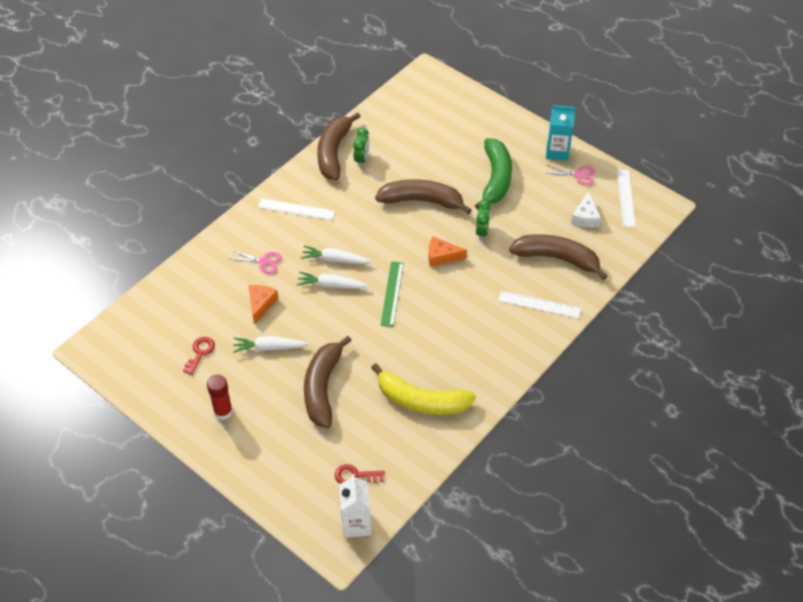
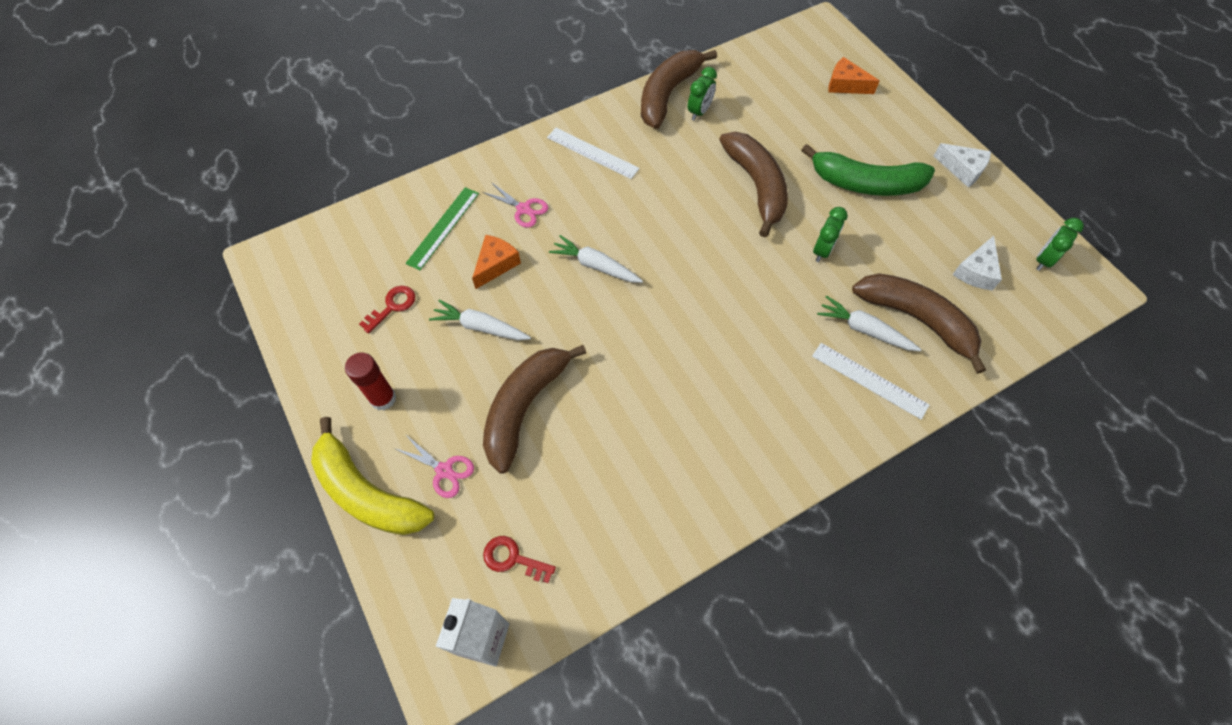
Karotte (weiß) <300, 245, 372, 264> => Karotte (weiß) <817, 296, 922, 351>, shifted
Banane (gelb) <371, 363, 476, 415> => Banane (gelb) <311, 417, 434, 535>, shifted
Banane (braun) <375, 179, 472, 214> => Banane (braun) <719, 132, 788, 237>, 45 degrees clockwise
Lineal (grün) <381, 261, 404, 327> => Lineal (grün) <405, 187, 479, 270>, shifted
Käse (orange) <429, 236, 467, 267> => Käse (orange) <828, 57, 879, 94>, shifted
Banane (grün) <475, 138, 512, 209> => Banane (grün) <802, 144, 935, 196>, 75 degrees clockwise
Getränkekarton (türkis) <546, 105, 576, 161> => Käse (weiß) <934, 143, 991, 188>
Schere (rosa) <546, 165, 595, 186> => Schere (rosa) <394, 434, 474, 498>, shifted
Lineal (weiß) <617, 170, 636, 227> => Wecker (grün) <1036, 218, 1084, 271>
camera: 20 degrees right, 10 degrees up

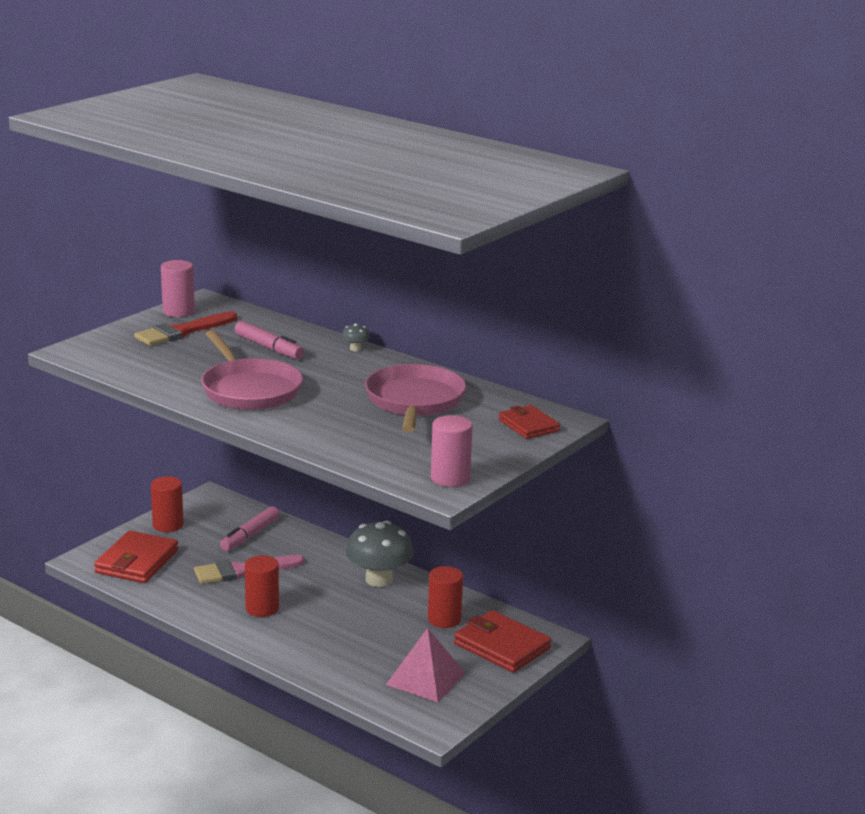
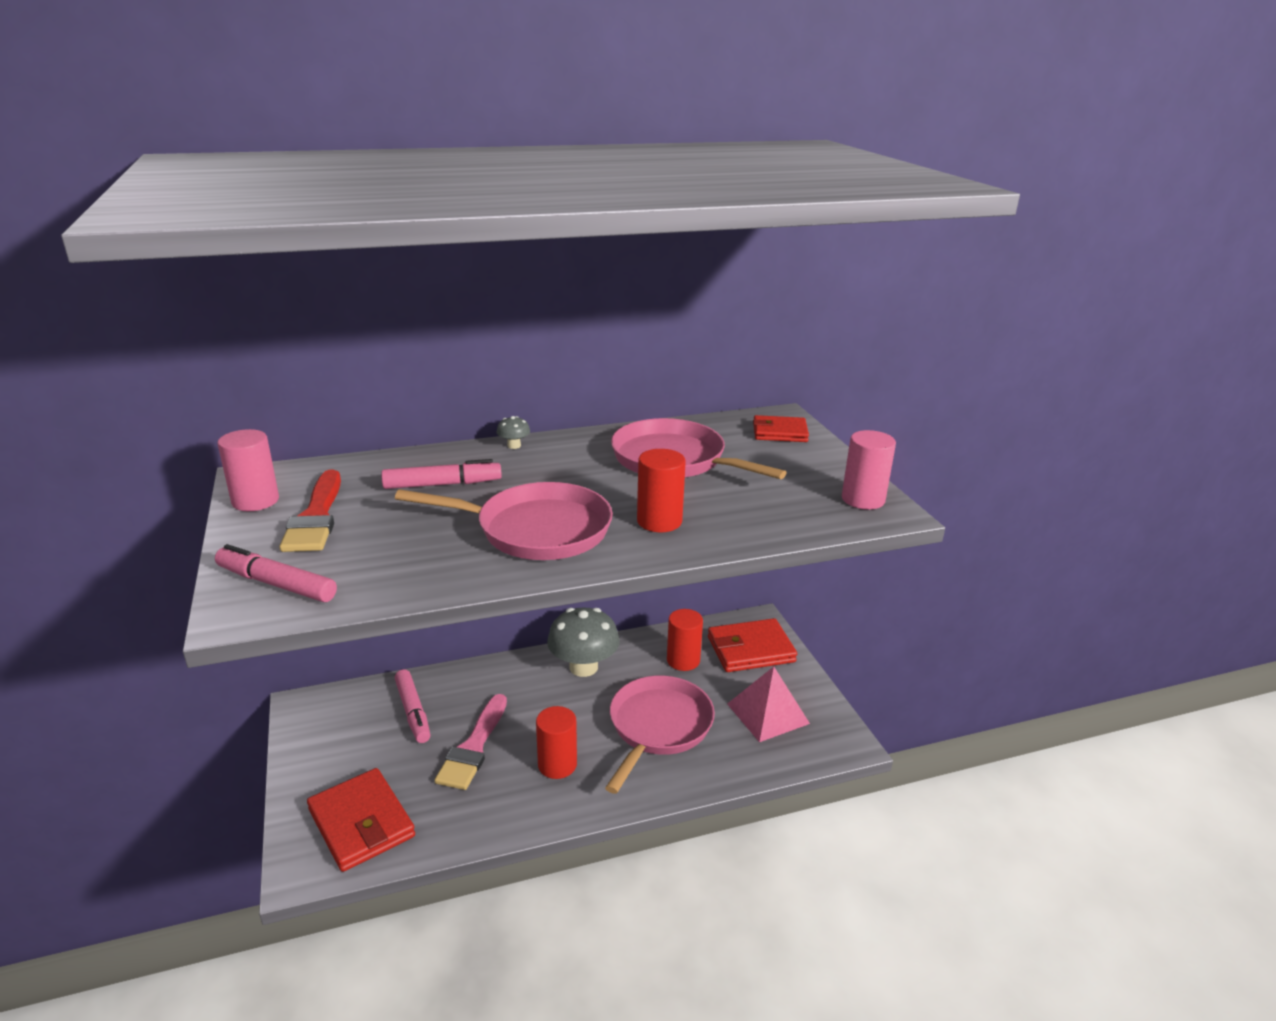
Vollzylinder (rot) <151, 476, 184, 532> => Vollzylinder (rot) <637, 449, 686, 532>, shifted
nothing => Filzstift (rosa) <215, 544, 337, 602>
nothing => Pfanne (rosa) <605, 676, 715, 794>
camera: 55 degrees left, 5 degrees up

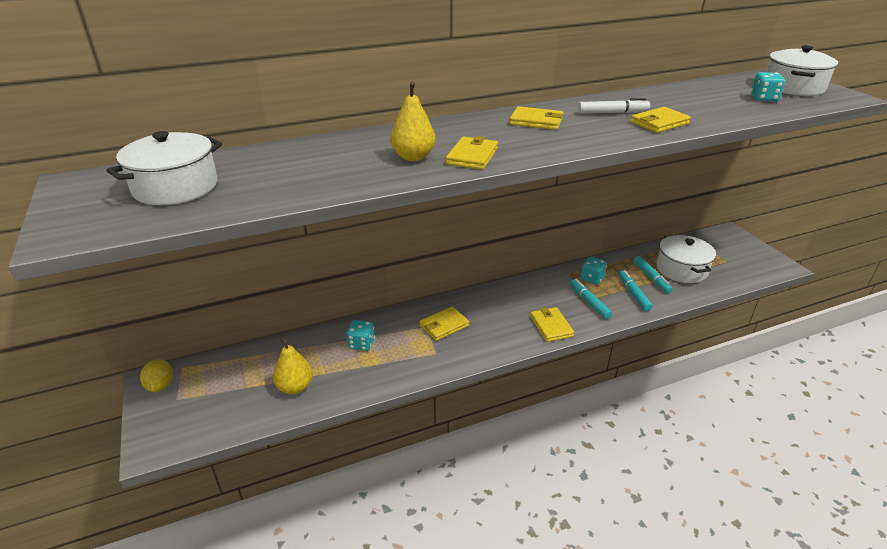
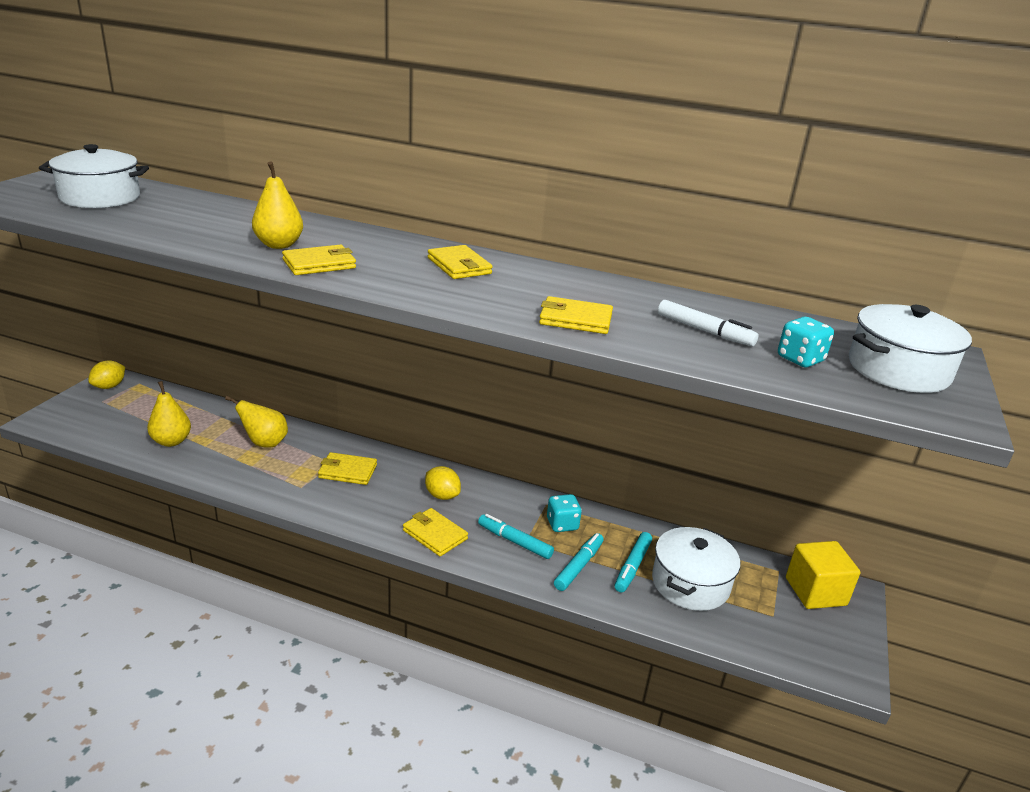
Spielwürfel (türkis) <346, 320, 375, 351> => Birne (gelb) <225, 396, 288, 448>
Geldbörse (gelb) <530, 307, 574, 342> => Geldbörse (gelb) <403, 508, 468, 556>, 75 degrees counterclockwise
Filzstift (türkis) <570, 279, 612, 319> => Filzstift (türkis) <478, 514, 554, 559>, 75 degrees counterclockwise
Filzstift (weiß) <578, 98, 650, 114> => Filzstift (weiß) <658, 300, 759, 346>, shifted
nothing => Zitrone (gelb) <425, 466, 461, 500>
nothing => Kubus (gelb) <786, 541, 860, 609>
camera: 40 degrees right, 5 degrees down

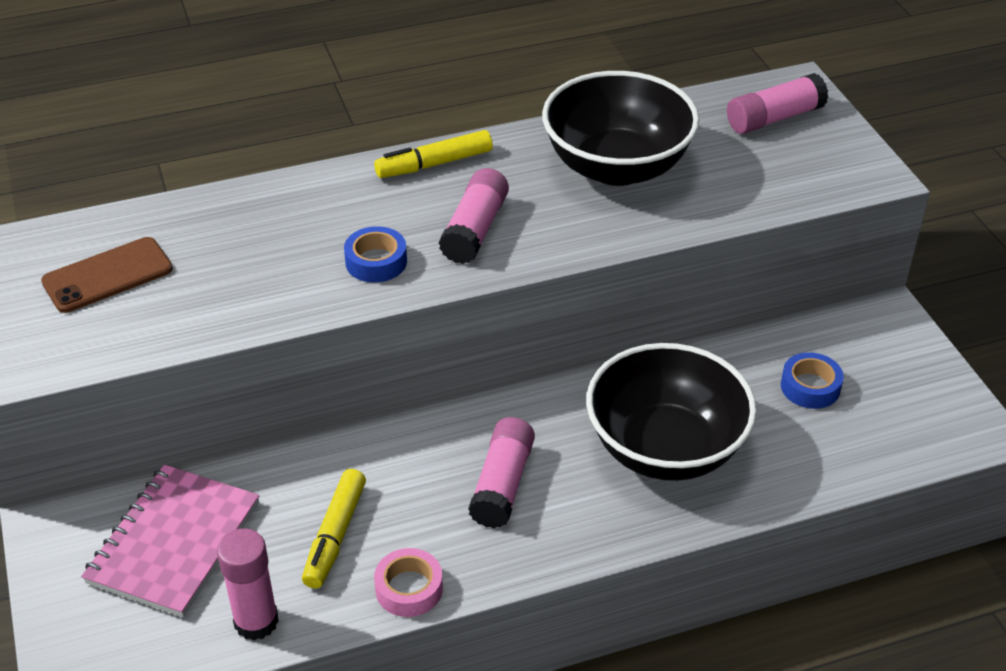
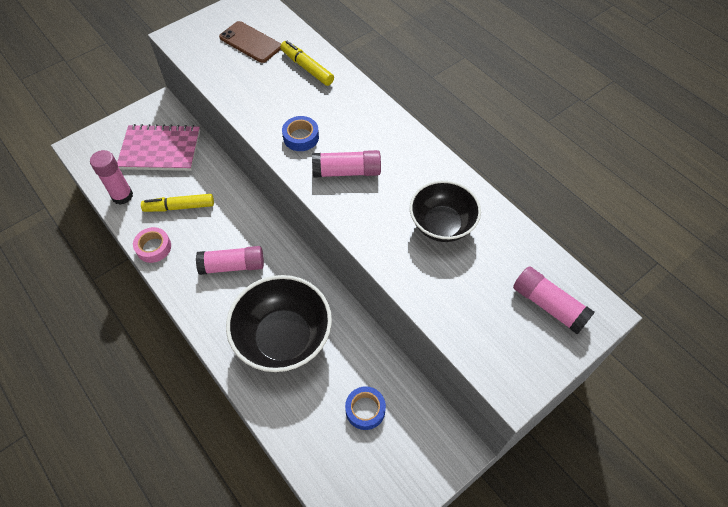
Filzstift (gelb) <374, 130, 493, 178> => Filzstift (gelb) <280, 41, 334, 86>, shifted
Schüssel (schwarz) <542, 71, 699, 186> => Schüssel (schwarz) <410, 180, 481, 242>, x0.66
camera: 70 degrees right, 15 degrees up

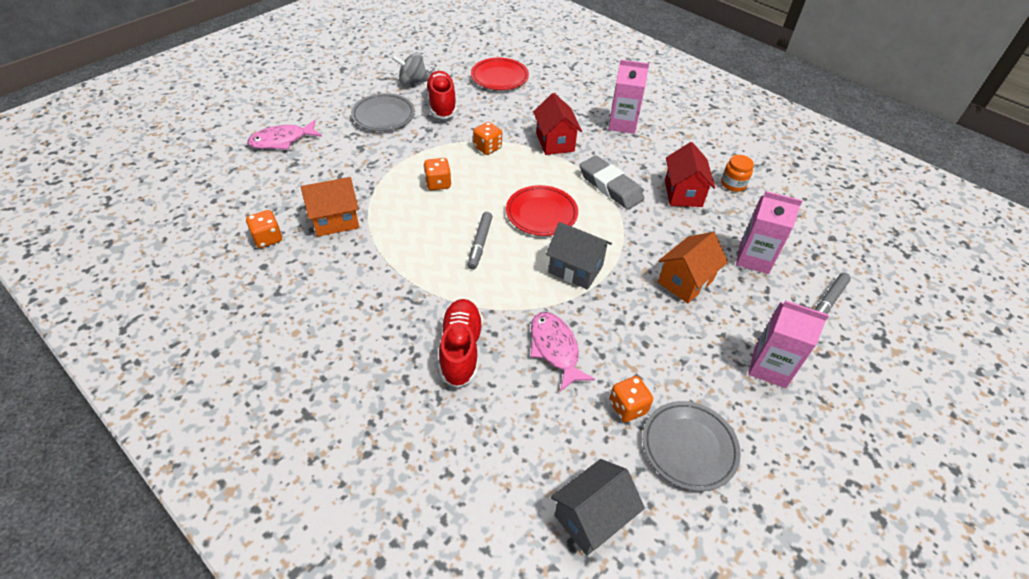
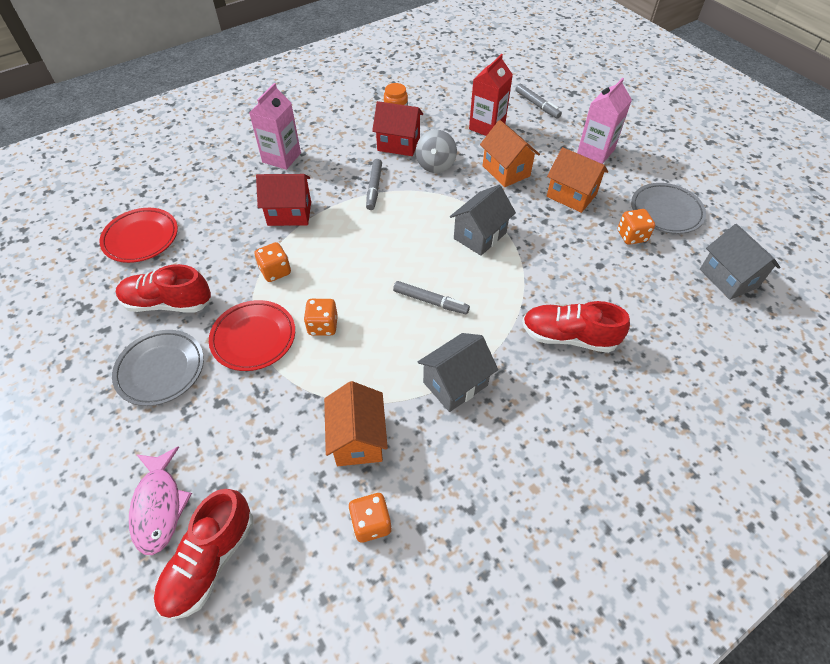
Kreisel (grau) <392, 52, 428, 85> => Kreisel (grau) <416, 130, 457, 173>, shifted
Teller (rot) <506, 185, 578, 236> => Teller (rot) <209, 300, 295, 371>, shifted
Fisch (rosa) <530, 312, 595, 392> => nothing
Radiergummi (grau) <580, 155, 644, 210> => Filzstift (grau) <366, 159, 382, 210>
Getränkekarton (rosa) <736, 191, 803, 274> => Getränkekarton (rot) <469, 54, 513, 136>
nothing => Schuh (rot) <154, 489, 253, 620>
nothing => Haus (grau) <418, 333, 498, 412>
nothing => Haus (orange) <547, 147, 608, 213>
camera: 75 degrees left, 5 degrees up

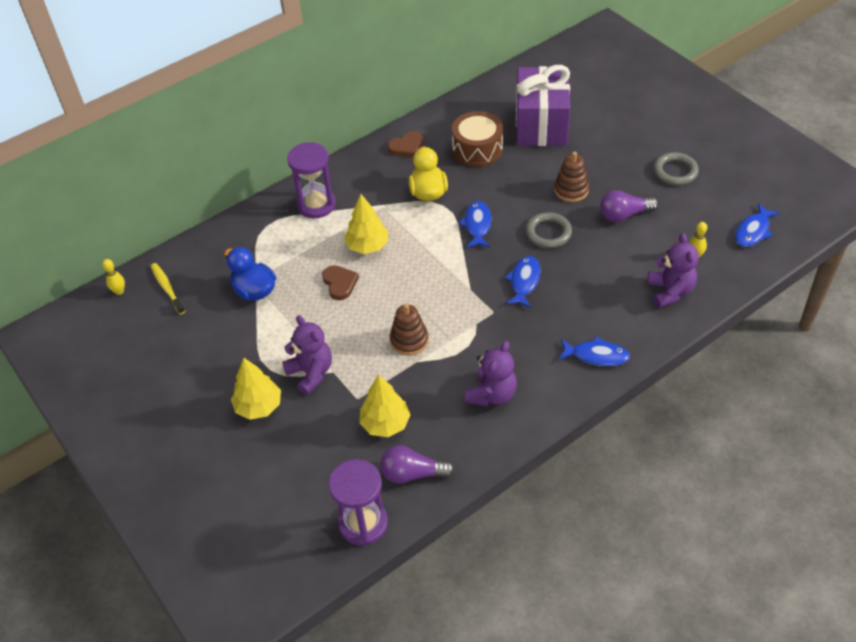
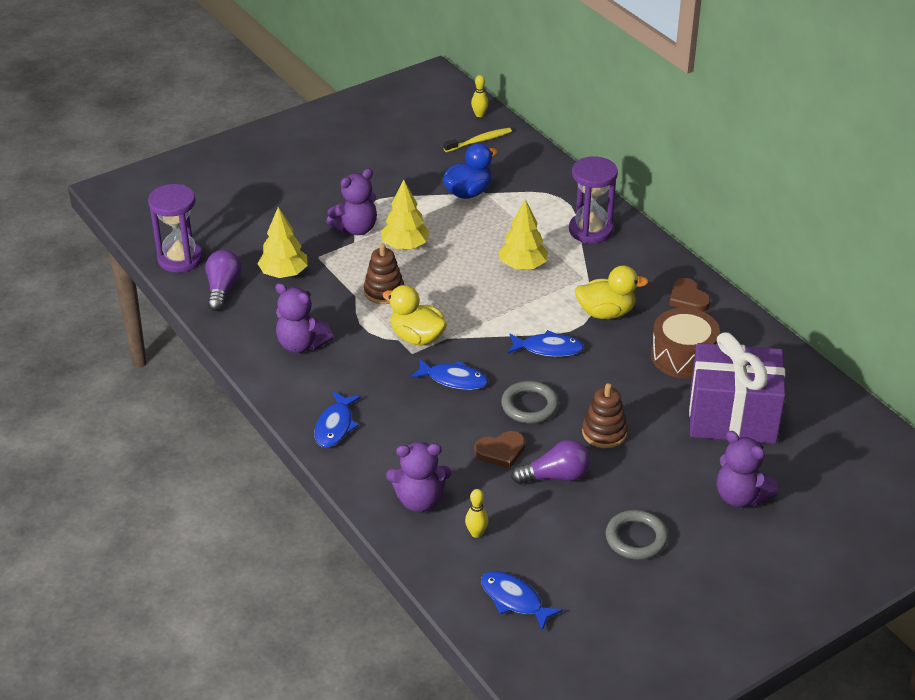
Baum (gelb) <231, 358, 281, 420> => Baum (gelb) <381, 180, 430, 250>, shifted
Herz (braun) <322, 265, 359, 300> => Herz (braun) <474, 431, 525, 469>, shifted
Glühbirne (lila) <600, 190, 658, 222> => Glühbirne (lila) <511, 440, 591, 484>, 90 degrees clockwise
nothing => Ente (gelb) <382, 285, 447, 346>
nothing => Teddybär (lila) <717, 431, 778, 507>
camera: 90 degrees right, 10 degrees down

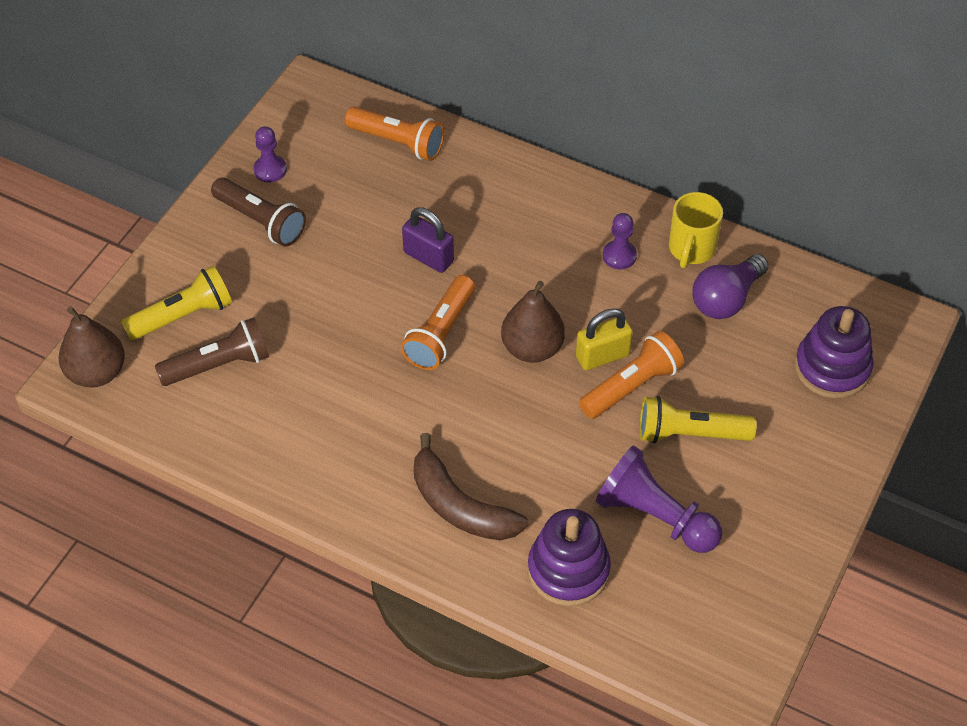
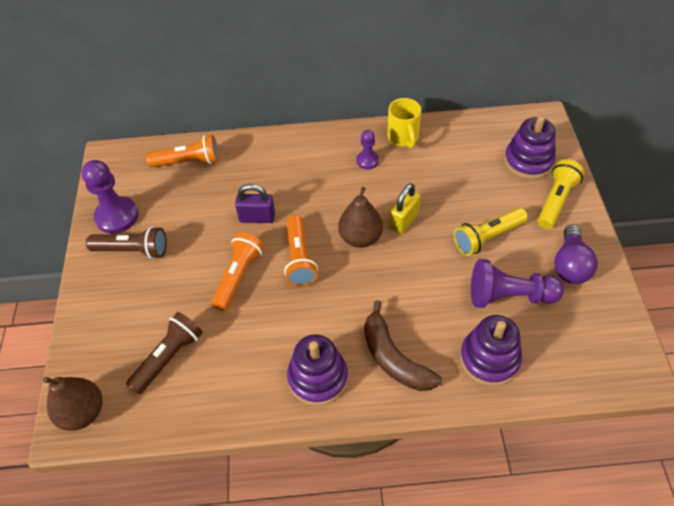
Taschenlampe (gelb) <121, 265, 232, 341> => Taschenlampe (gelb) <537, 159, 584, 229>, shifted
Bauer (lila) <254, 126, 287, 183> => Bauer (lila) <81, 160, 138, 234>, x1.80
Banane (braun) <414, 433, 528, 540> => Banane (braun) <364, 300, 442, 391>, 45 degrees clockwise
Taschenlampe (orange) <579, 331, 684, 419> => Taschenlampe (orange) <211, 232, 264, 311>, shifted
Glühbirne (lila) <692, 254, 769, 319> => Glühbirne (lila) <554, 224, 598, 284>, shifted
nothing => Stapelspielzeug (lila) <287, 334, 348, 406>
camera: 30 degrees left, 0 degrees up

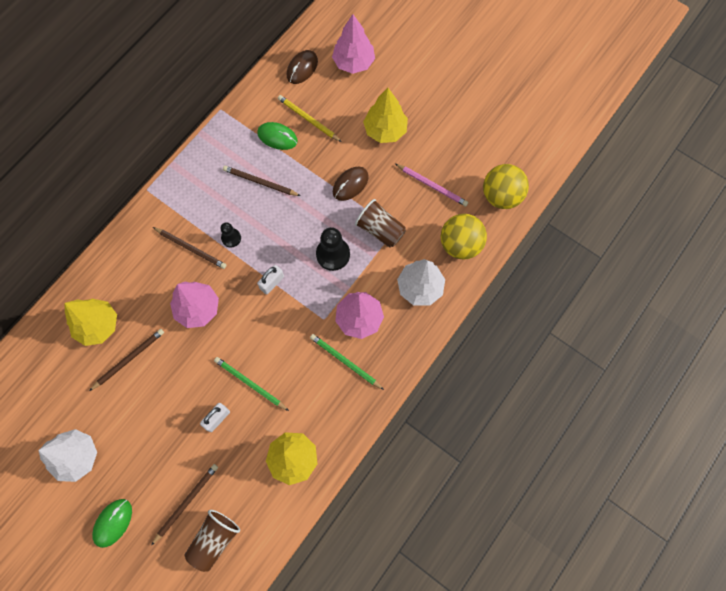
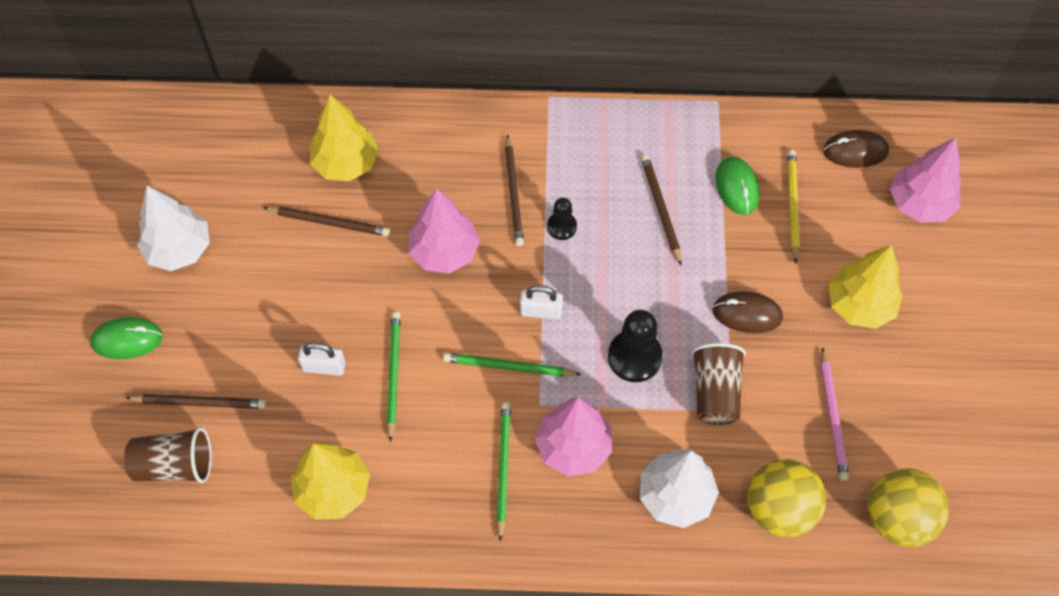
nothing => Bleistift (grün) <443, 353, 582, 377>
camera: 55 degrees right, 10 degrees down

